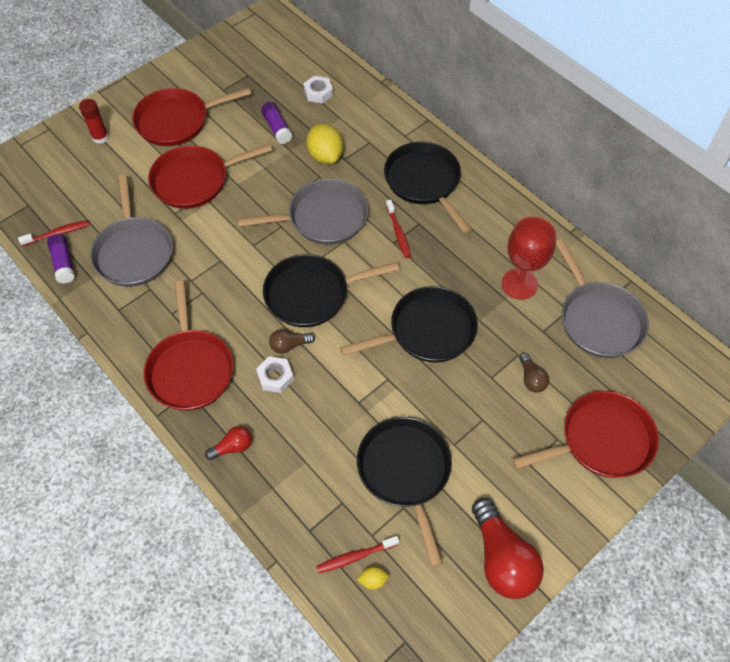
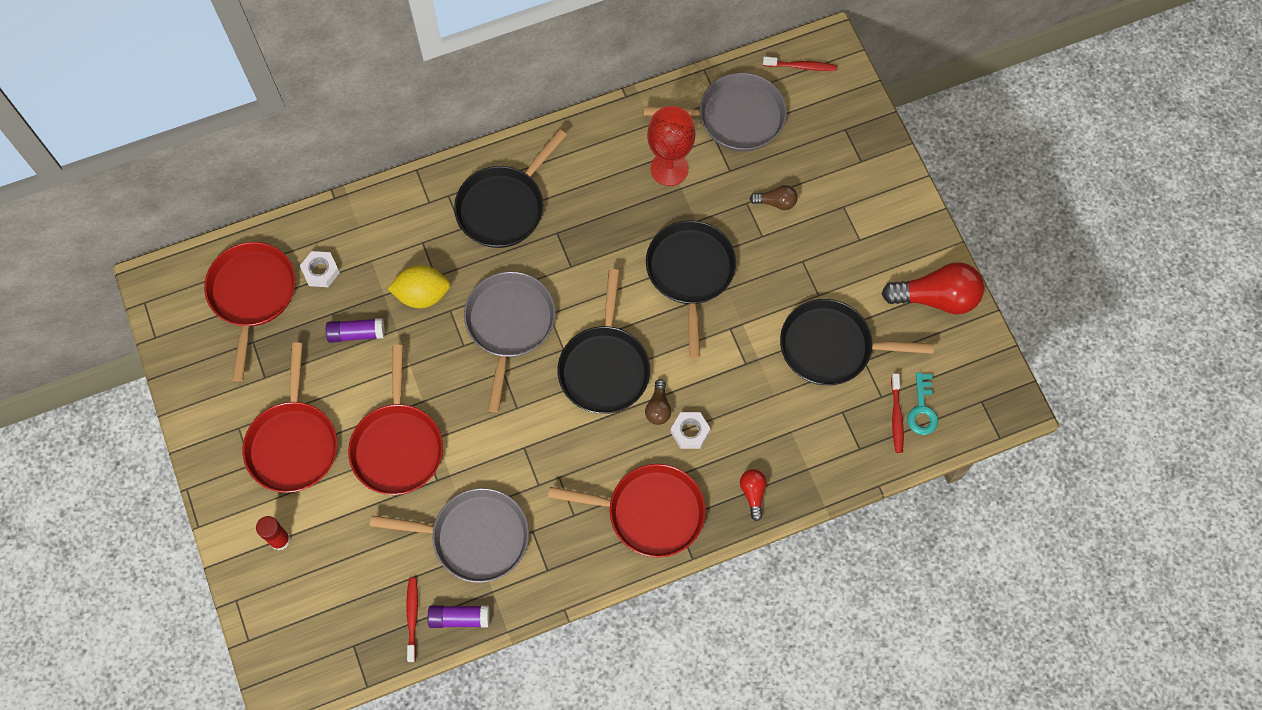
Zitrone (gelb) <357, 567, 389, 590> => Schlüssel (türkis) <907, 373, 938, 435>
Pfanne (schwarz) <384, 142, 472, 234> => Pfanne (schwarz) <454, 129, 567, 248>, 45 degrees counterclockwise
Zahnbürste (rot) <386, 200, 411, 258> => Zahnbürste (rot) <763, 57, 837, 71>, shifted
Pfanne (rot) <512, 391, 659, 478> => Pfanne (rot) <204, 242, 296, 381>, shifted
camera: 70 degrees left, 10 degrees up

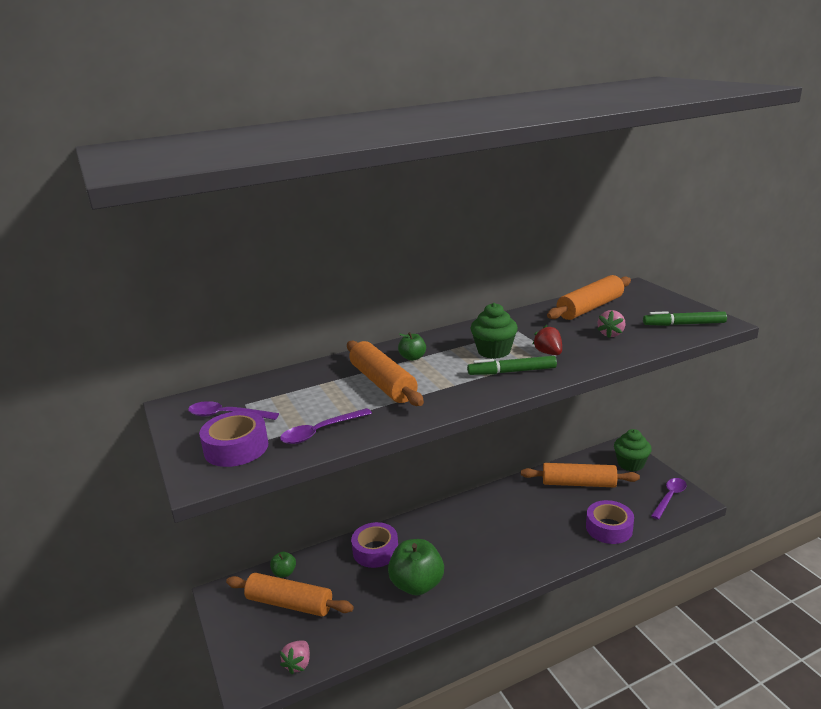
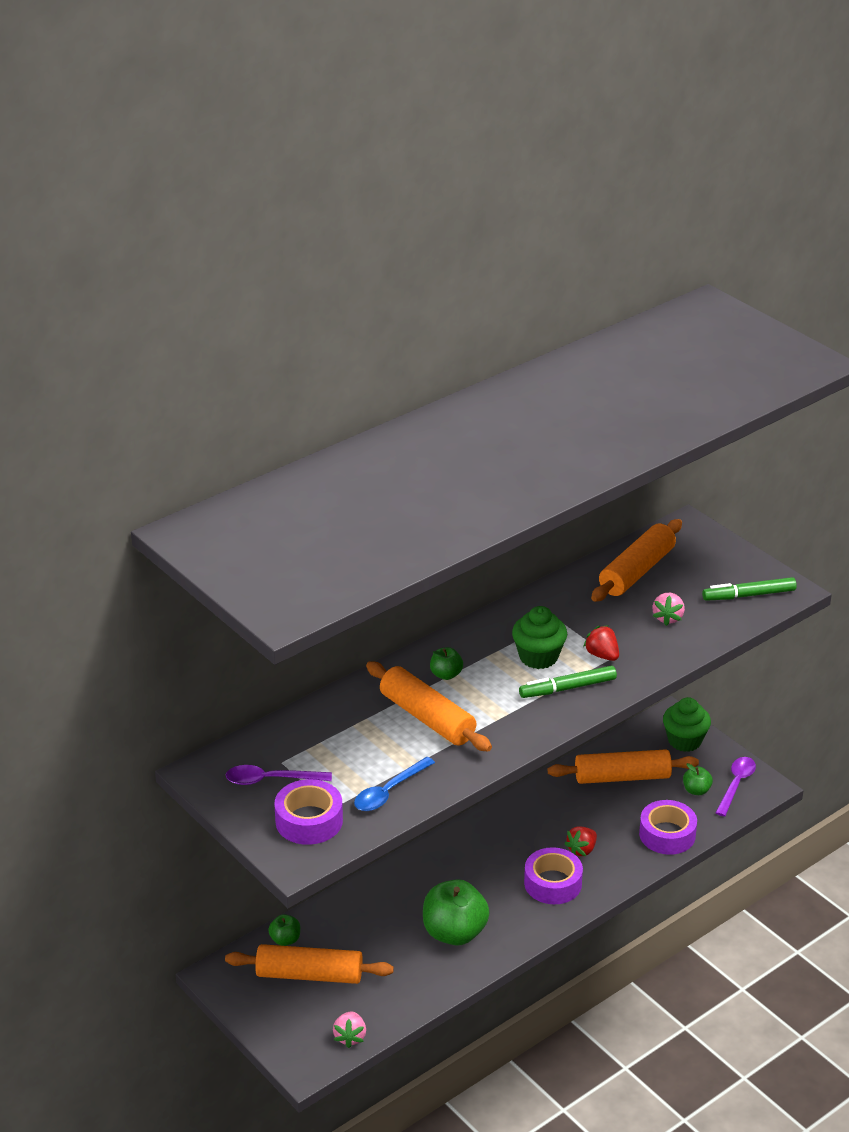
Löffel (lila) <280, 408, 372, 444> => Löffel (blau) <354, 757, 435, 811>
Klebeband (lila) <351, 522, 398, 568> => Klebeband (lila) <524, 847, 583, 904>, shifted
nothing => Erdbeere (rot) <565, 827, 597, 856>
nothing => Apfel (grün) <683, 763, 713, 795>
camera: 15 degrees left, 10 degrees up

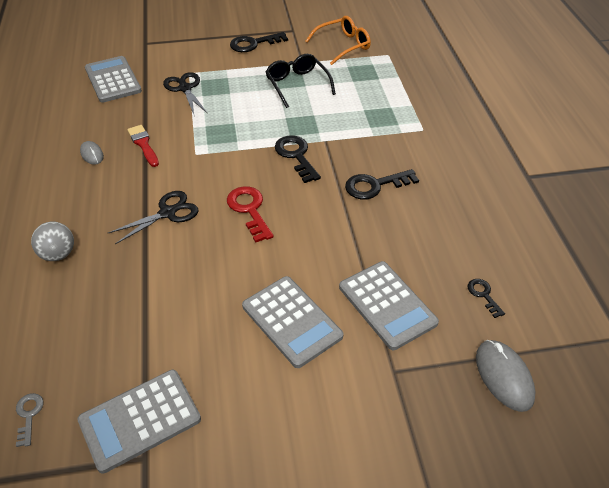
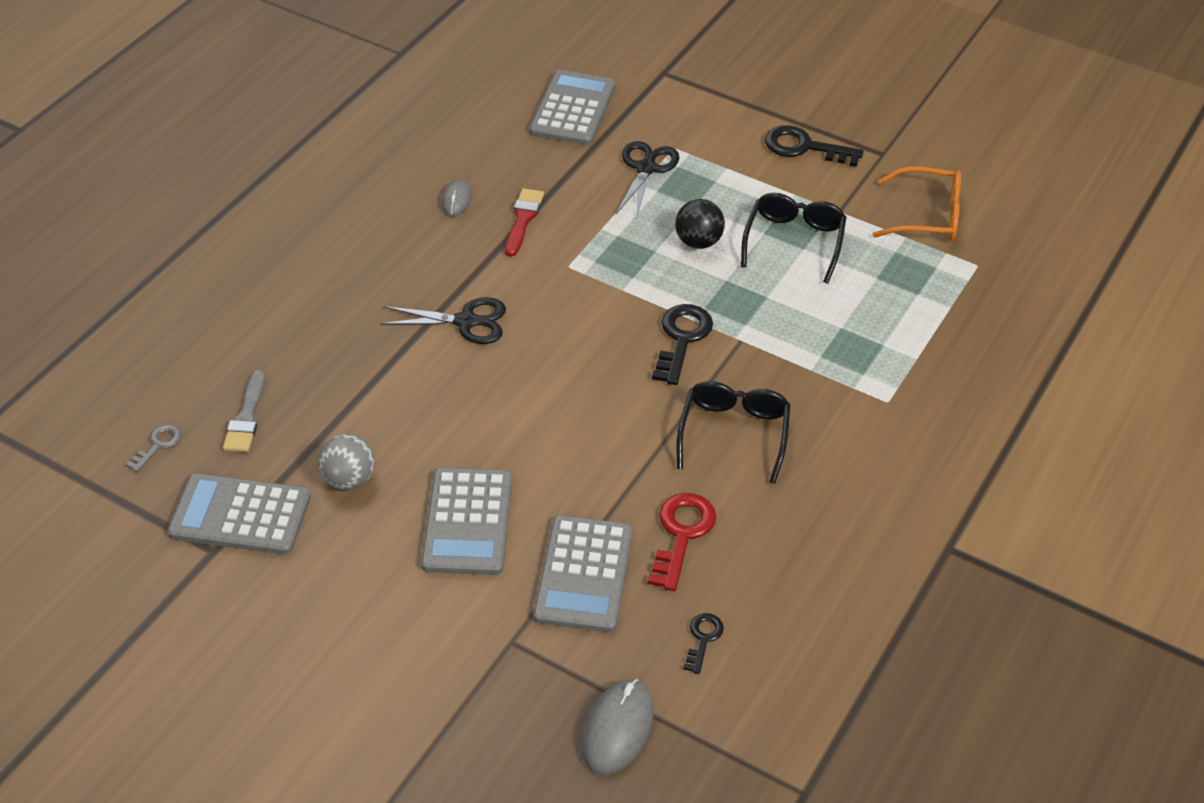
Ball (grau) <31, 222, 74, 261> => Ball (grau) <318, 433, 375, 490>, shifted
Schlüssel (rot) <227, 186, 274, 242> => Schlüssel (rot) <648, 493, 716, 591>, shifted
Schlüssel (schwarz) <345, 169, 419, 200> => Brille (schwarz) <677, 381, 791, 484>
nothing => Pinsel (grau) <223, 370, 265, 452>
nothing => Ball (schwarz) <675, 199, 725, 249>
camera: 40 degrees right, 0 degrees up

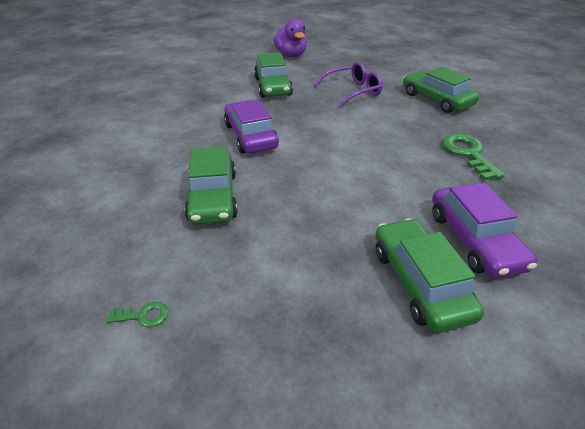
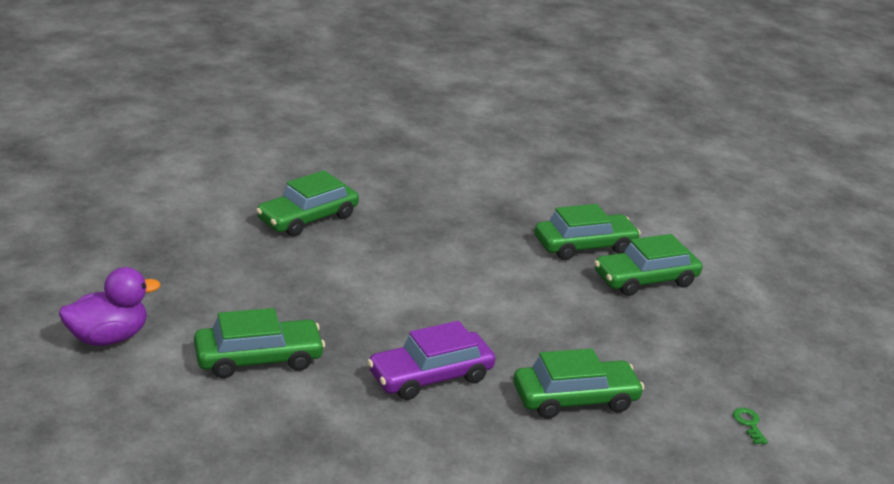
Brille (lila) <314, 62, 382, 107> => nothing
Auto (lila) <432, 183, 537, 278> => Auto (grün) <535, 204, 641, 260>
Schlüssel (grün) <442, 134, 505, 180> => nothing
camera: 100 degrees left, 10 degrees down

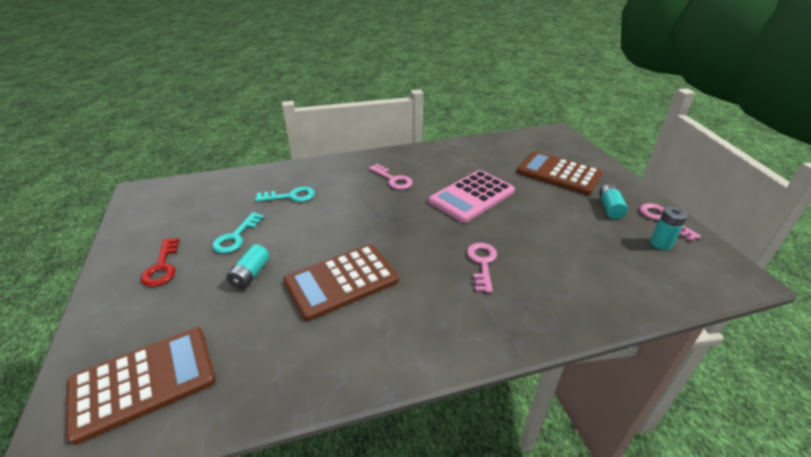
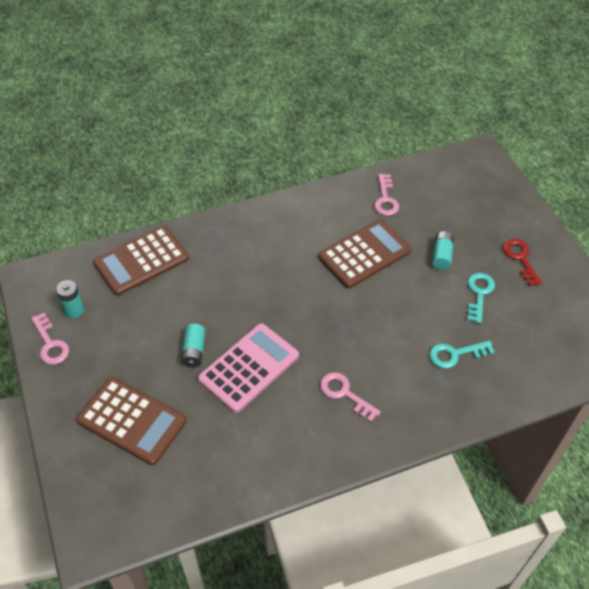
Taschenrechner (braun) <66, 327, 216, 445> => Taschenrechner (braun) <93, 226, 189, 296>, shifted
Schlüssel (rosa) <467, 242, 497, 293> => Schlüssel (rosa) <374, 174, 399, 216>, shifted
Batterie (türkis) <599, 184, 628, 219> => Batterie (türkis) <181, 324, 205, 367>, shifted
camera: 175 degrees right, 15 degrees up

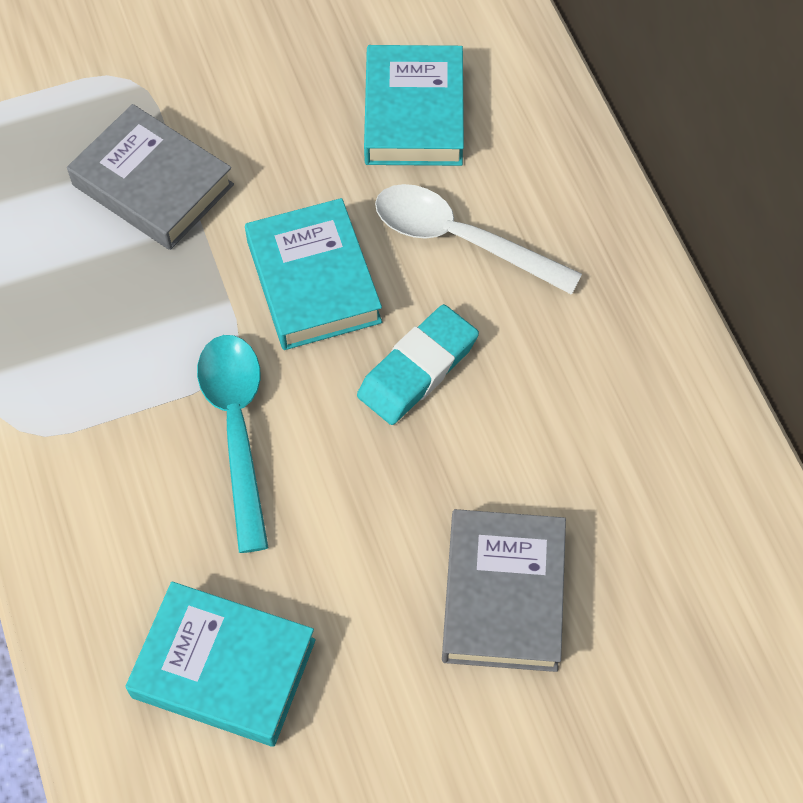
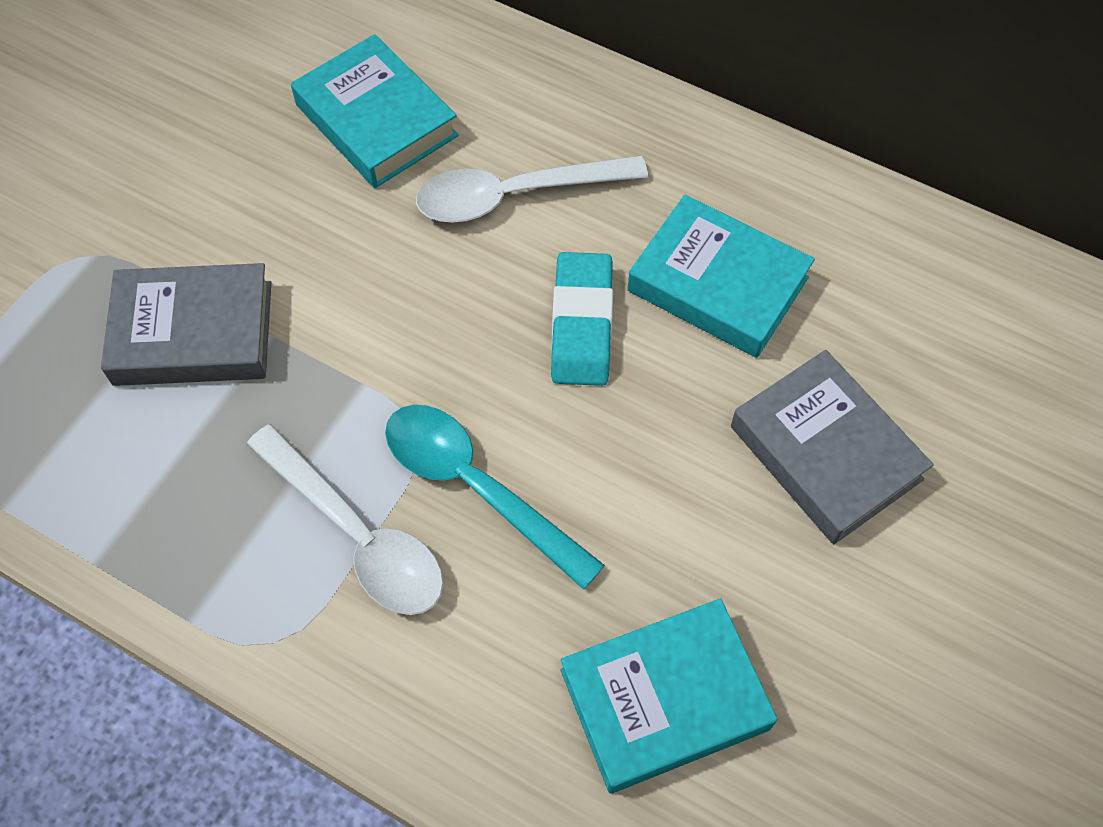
Buch (türkis) <245, 198, 382, 350> => Buch (türkis) <627, 194, 815, 358>, shifted
nothing => Löffel (weiß) <246, 424, 444, 615>
camera: 40 degrees left, 0 degrees up

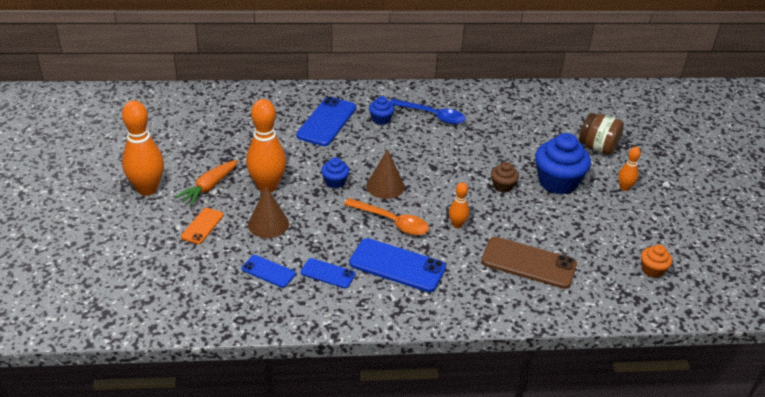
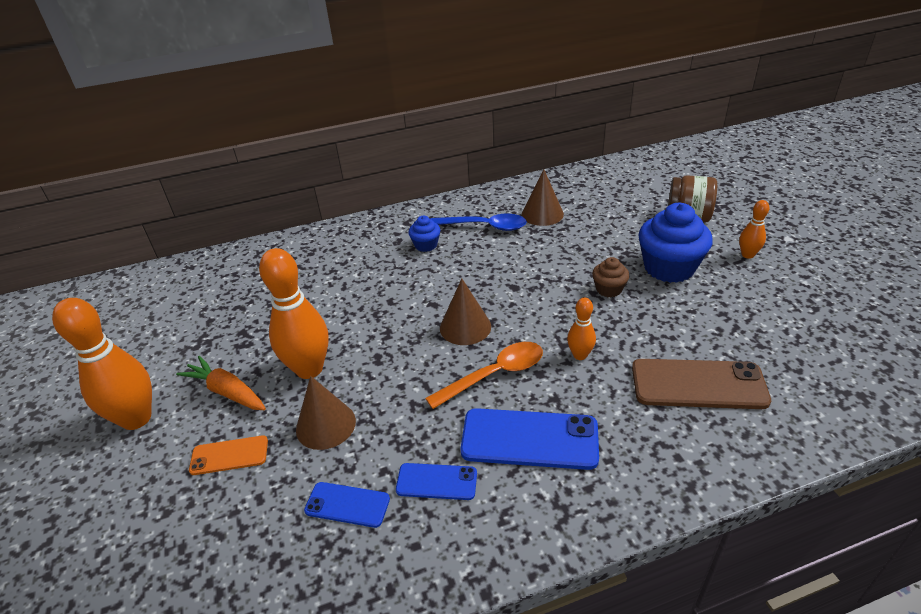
Karotte (orange) <175, 160, 238, 206> => Karotte (orange) <176, 356, 266, 410>, 105 degrees clockwise
Handy (orange) <181, 208, 224, 244> => Handy (orange) <189, 435, 268, 475>, 75 degrees clockwise
Handy (blau) <296, 97, 356, 146> => nothing
Muffin (blau) <321, 157, 349, 188> => nothing
Löffel (orange) <344, 198, 429, 235> => Löffel (orange) <425, 342, 543, 409>, 45 degrees counterclockwise
Muffin (orange) <641, 245, 672, 278> => nothing
nothing => Kegel (braun) <522, 170, 564, 226>
camera: 10 degrees left, 0 degrees up

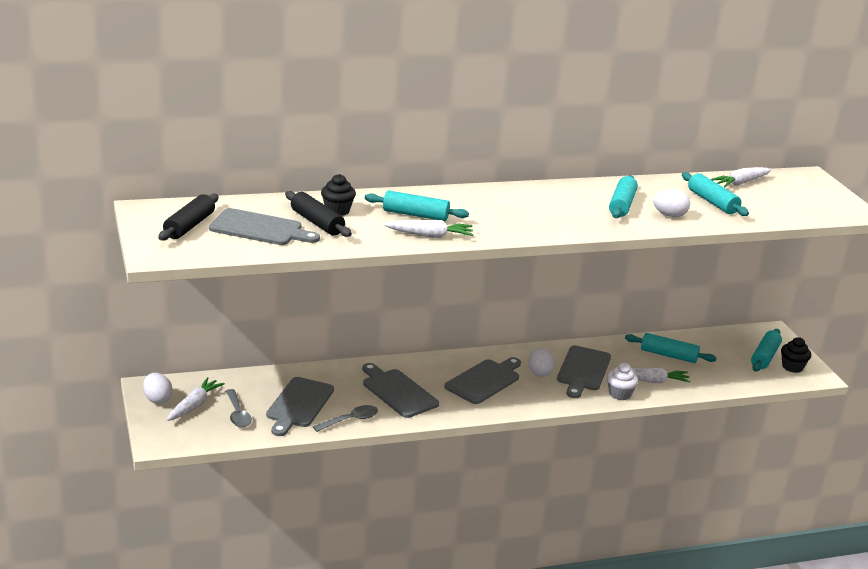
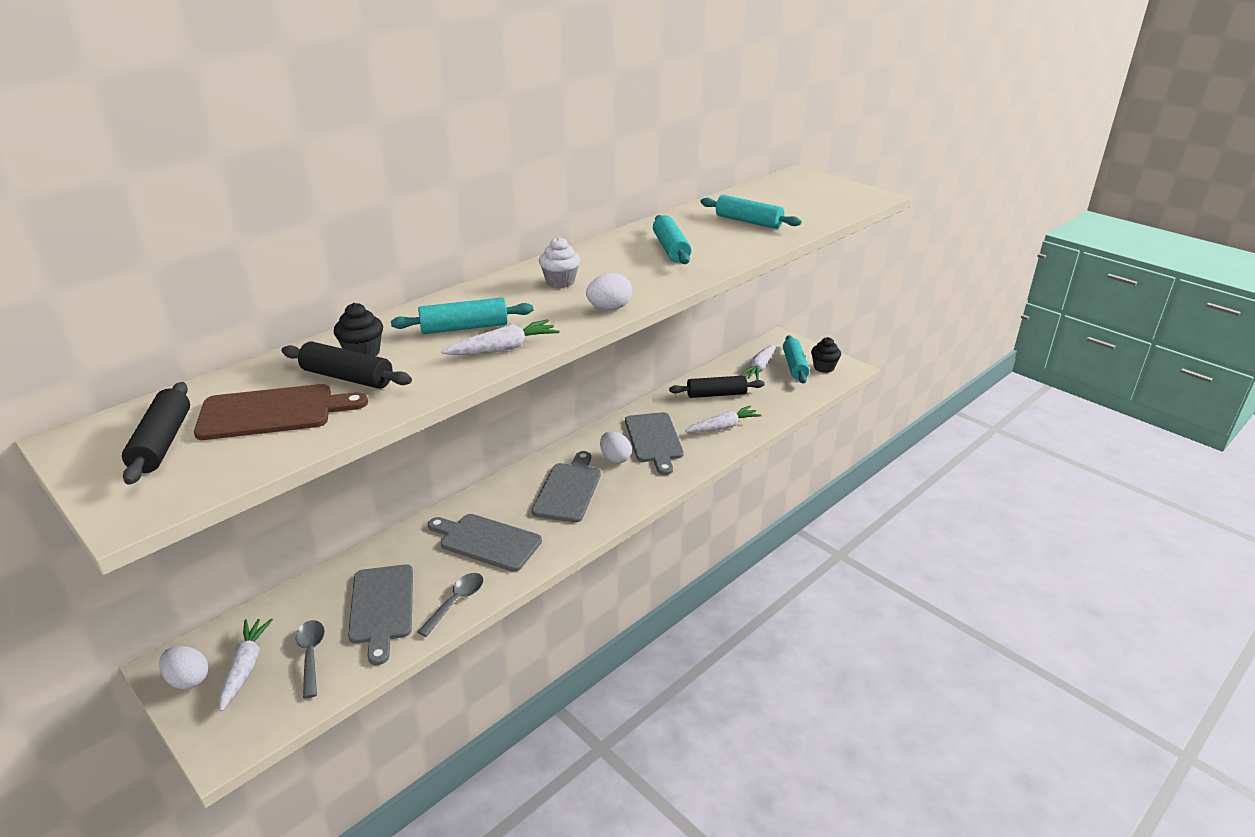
Schneidebrett (grau) <209, 208, 320, 245> => Schneidebrett (braun) <194, 384, 368, 440>
Löffel (grau) <226, 389, 252, 427> => Löffel (grau) <296, 620, 325, 698>, 150 degrees counterclockwise
Muffin (weiß) <607, 363, 638, 400> => Muffin (weiß) <539, 237, 580, 288>, shifted
Nudelholz (türkis) <625, 333, 717, 363> => Nudelholz (schwarz) <669, 375, 765, 398>
Ei (weiß) <653, 189, 690, 217> => Ei (weiß) <586, 273, 632, 310>, shifted
Karotte (weiß) <711, 167, 772, 187> => Karotte (weiß) <740, 344, 775, 380>, shifted
camera: 25 degrees left, 5 degrees up

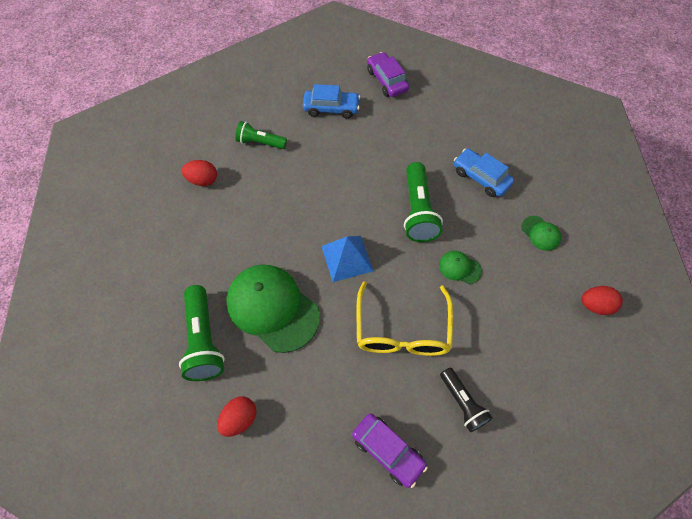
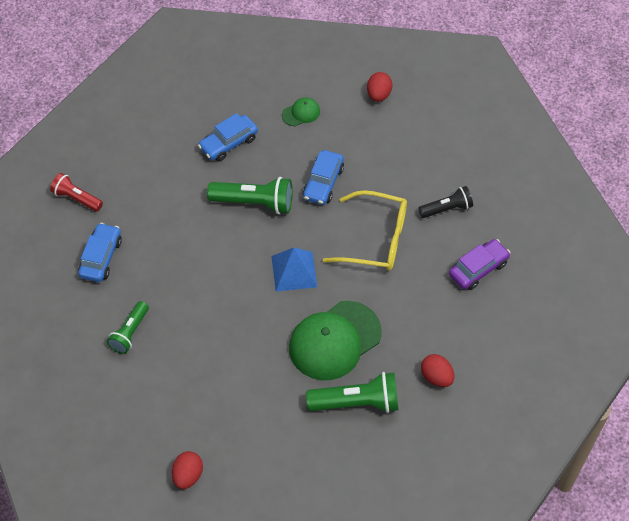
Ei (rot) <182, 160, 217, 186> => Ei (rot) <172, 451, 203, 489>, shifted
Auto (lila) <367, 52, 409, 97> => Taschenlampe (rot) <50, 173, 103, 212>
Kappe (grün) <439, 251, 482, 284> => Auto (blau) <303, 150, 344, 205>
camera: 80 degrees left, 5 degrees down

